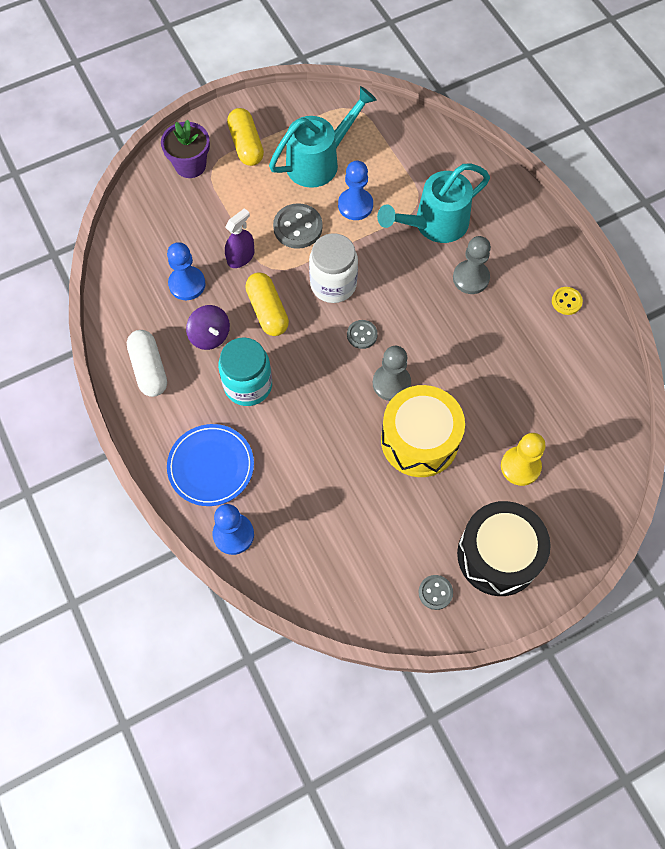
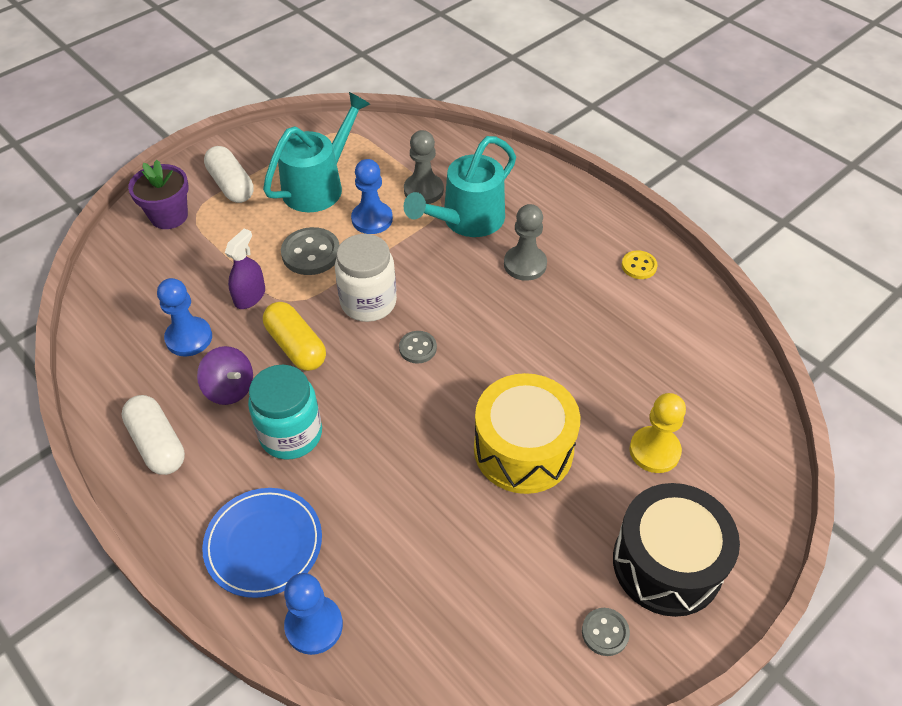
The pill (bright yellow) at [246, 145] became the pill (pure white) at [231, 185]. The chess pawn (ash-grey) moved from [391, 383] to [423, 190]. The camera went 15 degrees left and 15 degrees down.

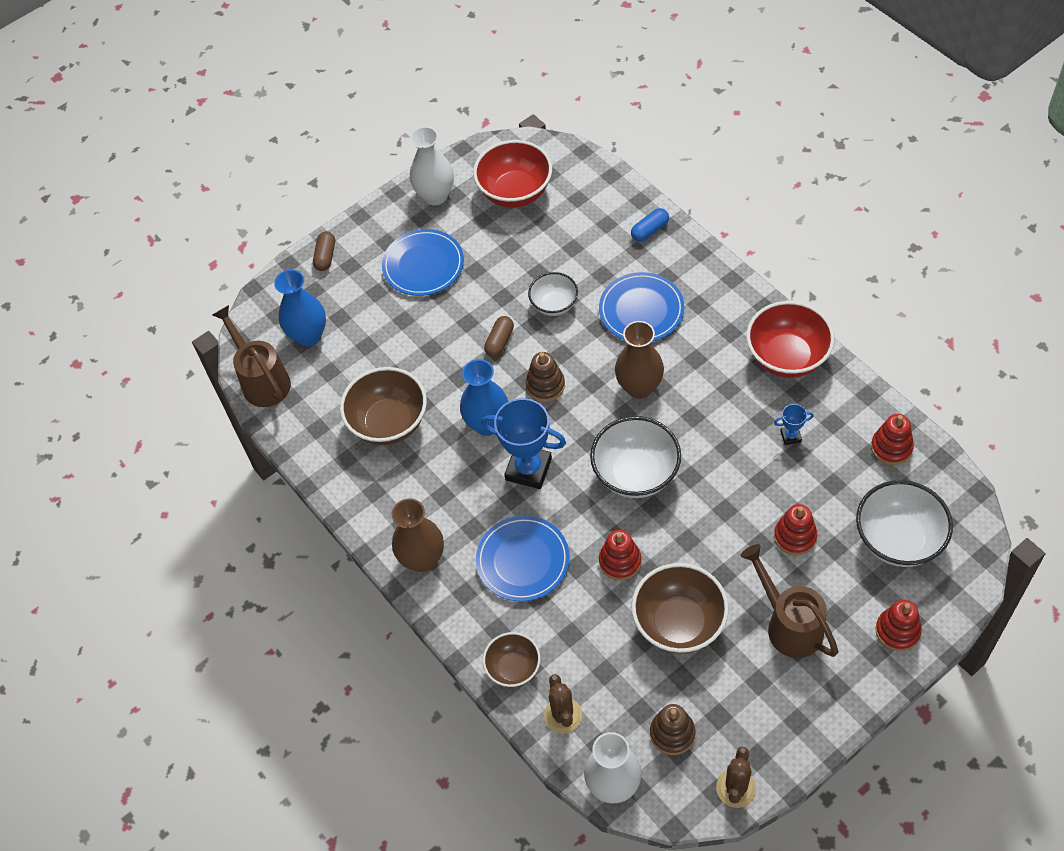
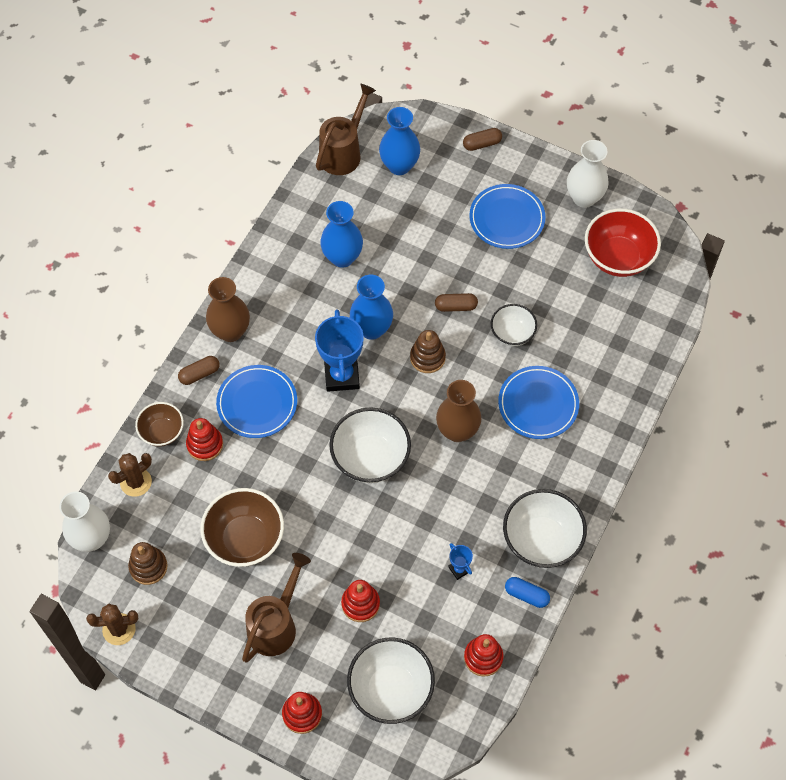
The pill (russet) at [199, 374] appeared. The stacking rings (red) moved from [620, 561] to [205, 444]. The bowl (russet) at [389, 423] was replaced by the vase (royal blue) at [342, 257]. The bowl (red) at [787, 357] became the bowl (pure white) at [541, 540]. The pill (royal blue) moved from [650, 230] to [526, 595]. The camera went 60 degrees right and 5 degrees up.

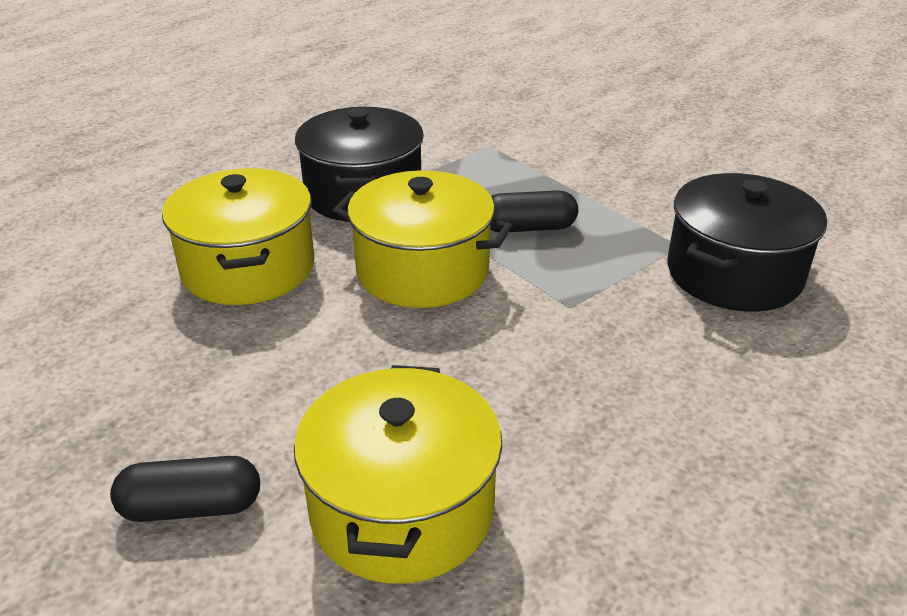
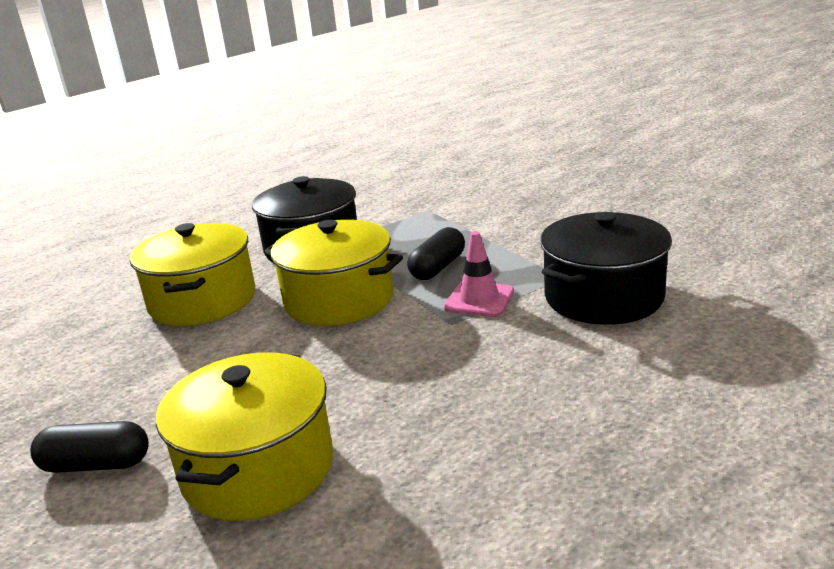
The pill (ebony) at [528, 228] turned 60 degrees counterclockwise. The safety cone (rose-pink) at [479, 300] appeared. The camera went 10 degrees right and 10 degrees down.

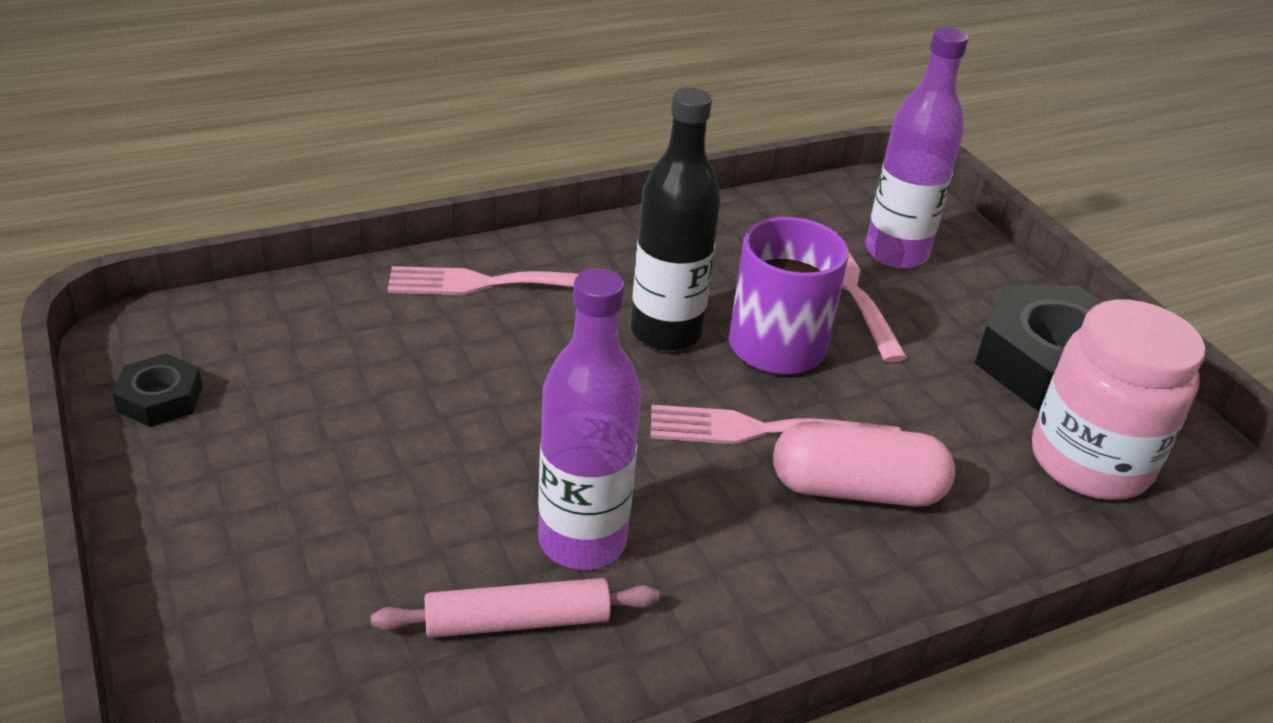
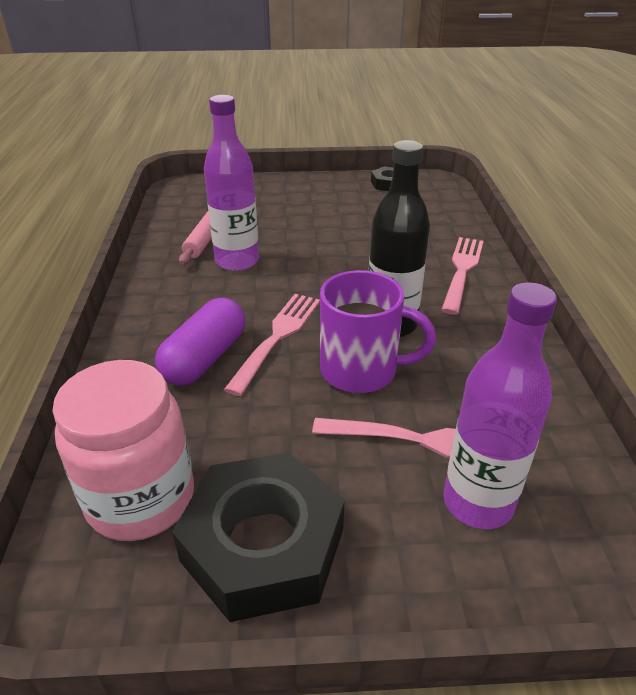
The pill (rose-pink) at [856, 490] became the pill (violet) at [205, 358]. The camera went 115 degrees right and 0 degrees up.

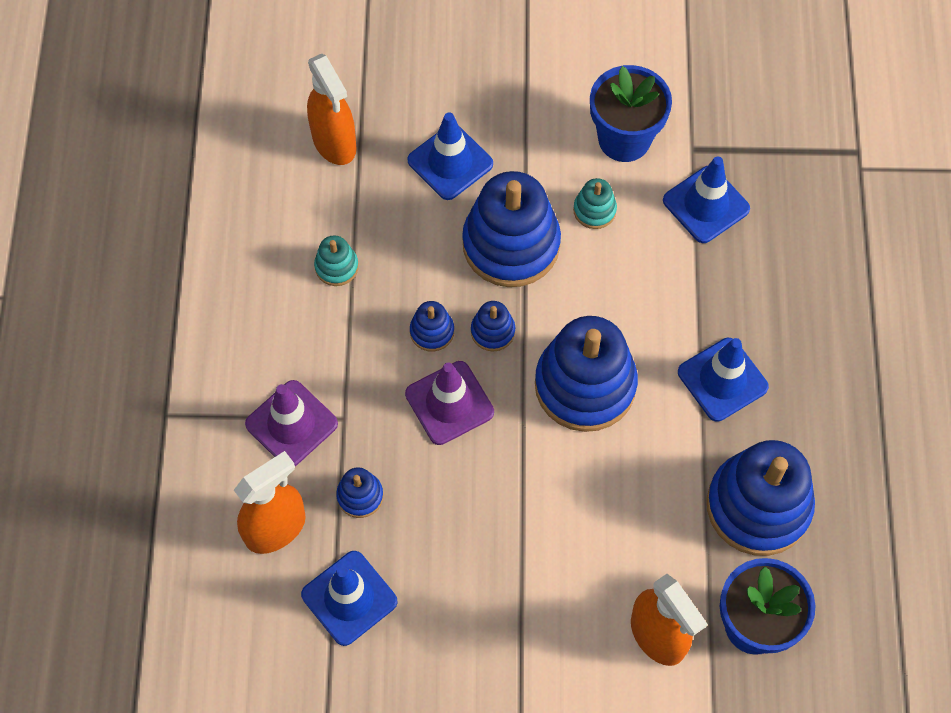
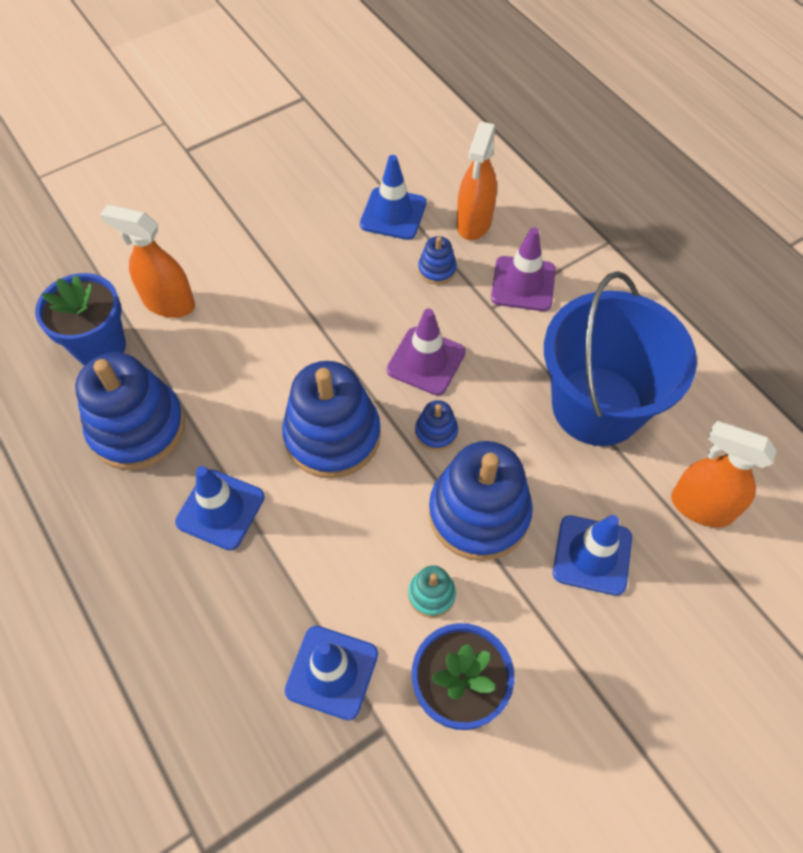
The stacking rings (turquoise) at [336, 267] was replaced by the bucket (royal blue) at [597, 405]. The stacking rings (royal blue) at [432, 331] disappeared. The camera went 145 degrees right and 5 degrees down.

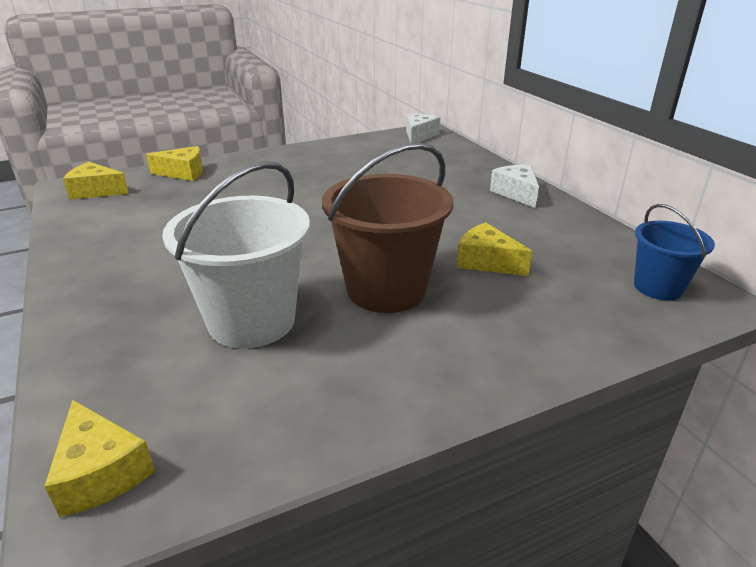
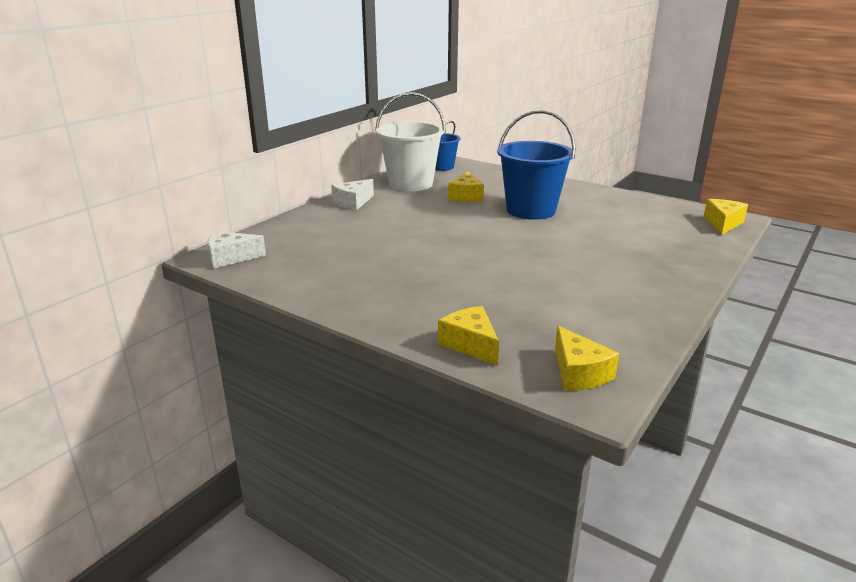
The bucket (pure white) moved from [251, 321] to [410, 184]. The bucket (russet) at [386, 290] became the bucket (royal blue) at [531, 210]. The camera went 120 degrees left and 5 degrees down.

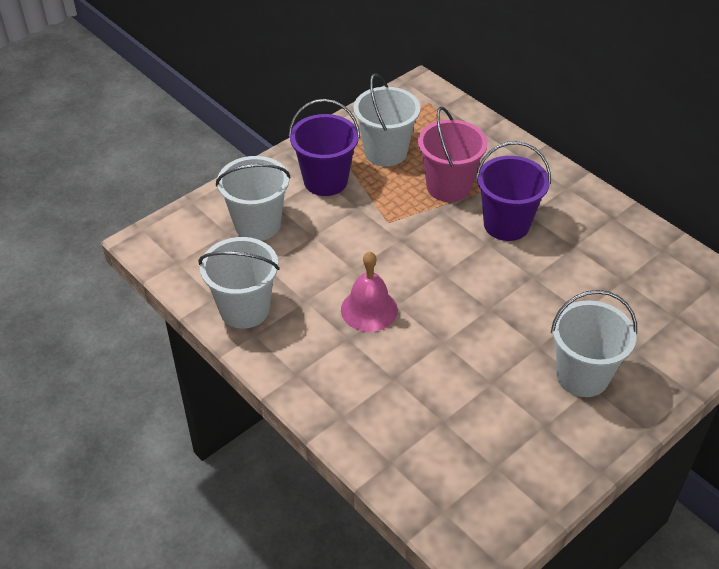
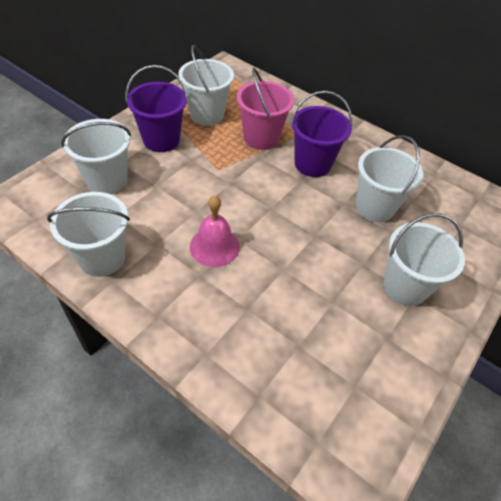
The bucket (pure white) at [374, 207] appeared. The camera went 15 degrees left and 5 degrees up.

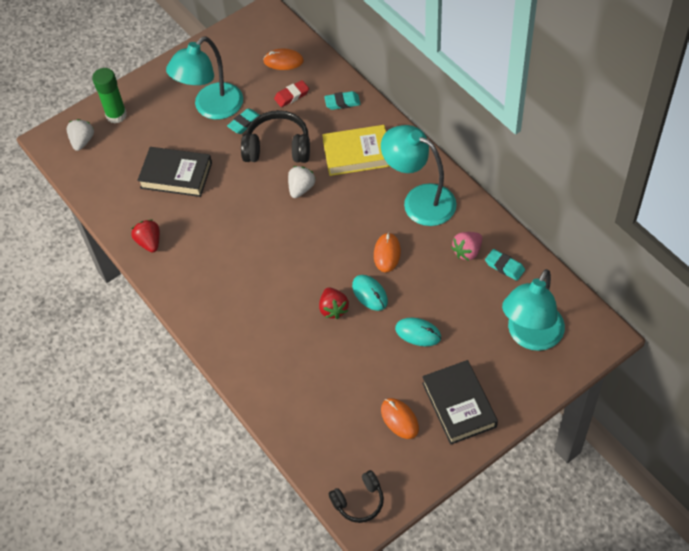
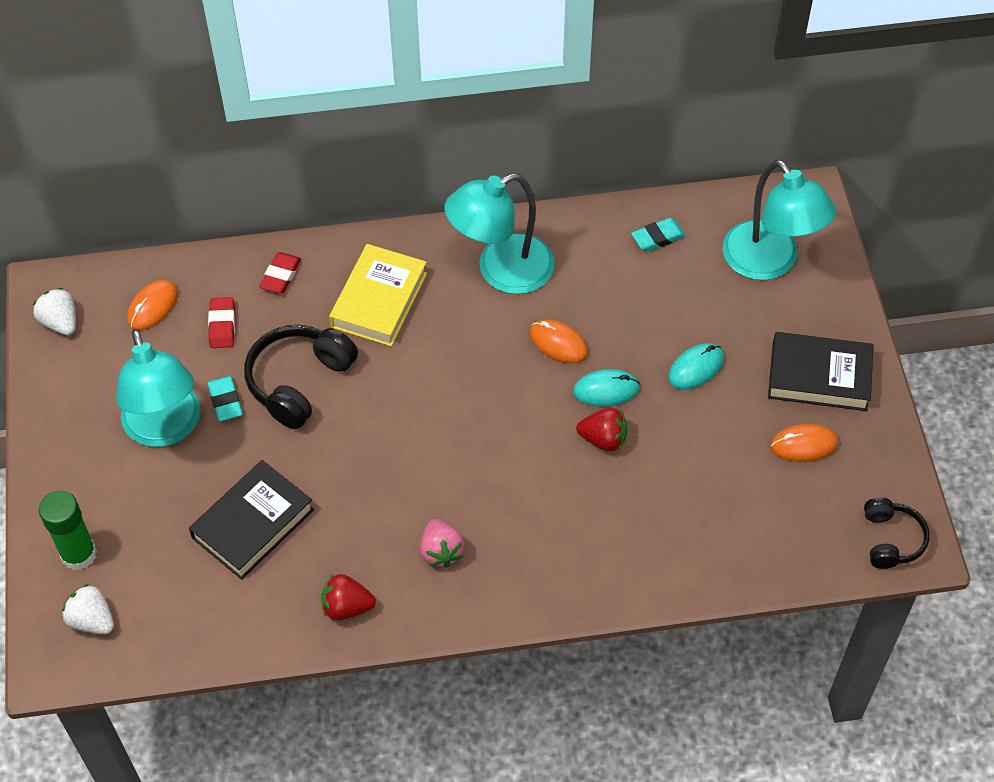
The strawberry (pure white) moved from [301, 188] to [60, 322]. The gum eraser (turquoise) at [342, 102] became the gum eraser (red) at [281, 275]. The strawberry (rose-pink) moved from [467, 251] to [441, 551]. The camera went 65 degrees left and 0 degrees up.

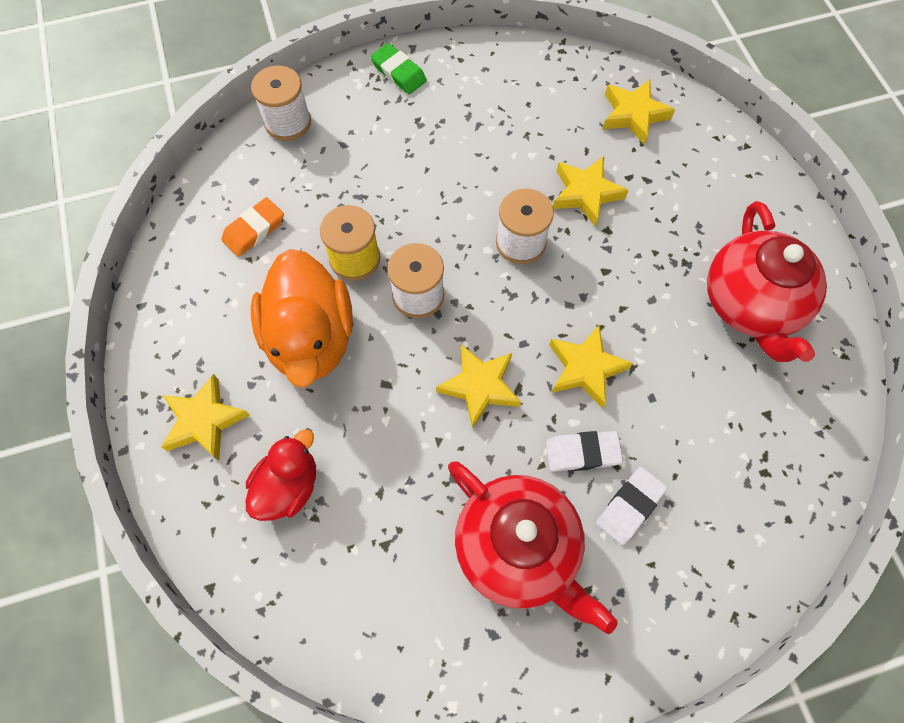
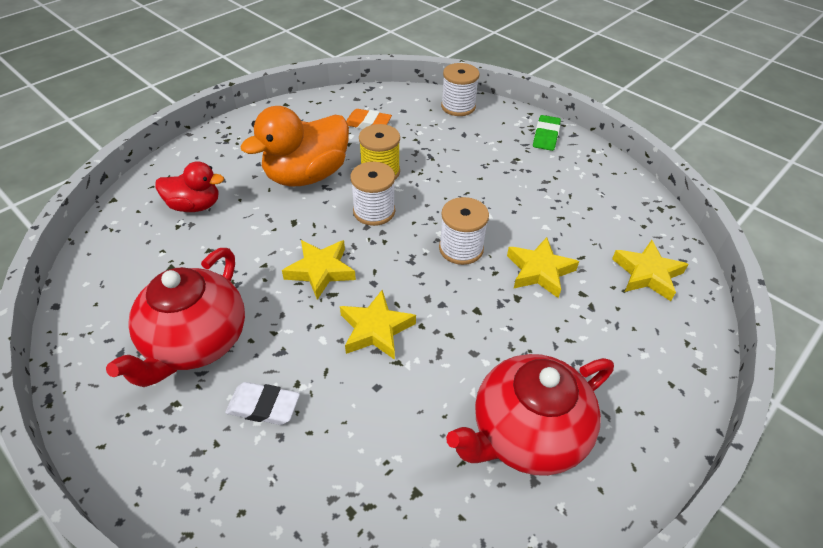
The five-pointed star (bright yellow) at [205, 420] disappeared. The gum eraser (pure white) at [582, 452] disappeared. The camera went 60 degrees right and 20 degrees down.

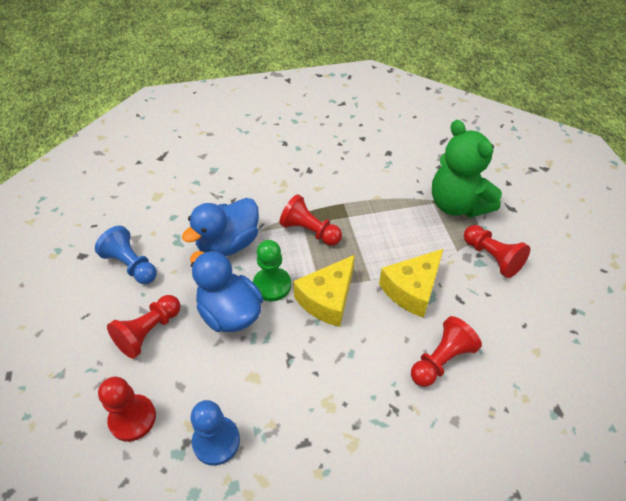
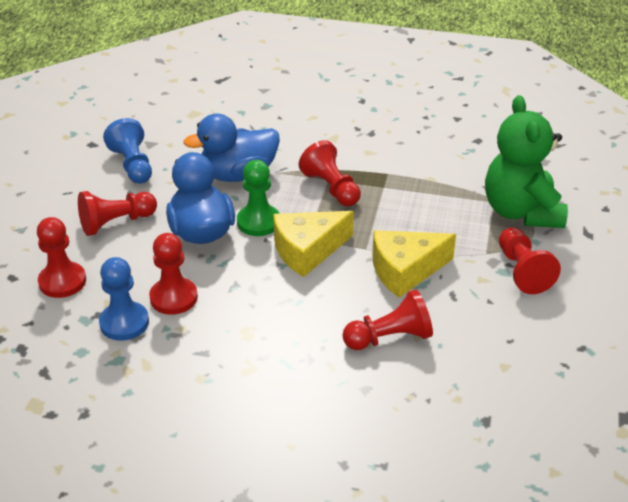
The chess pawn (red) at [173, 298] appeared. The camera went 25 degrees right and 10 degrees down.

